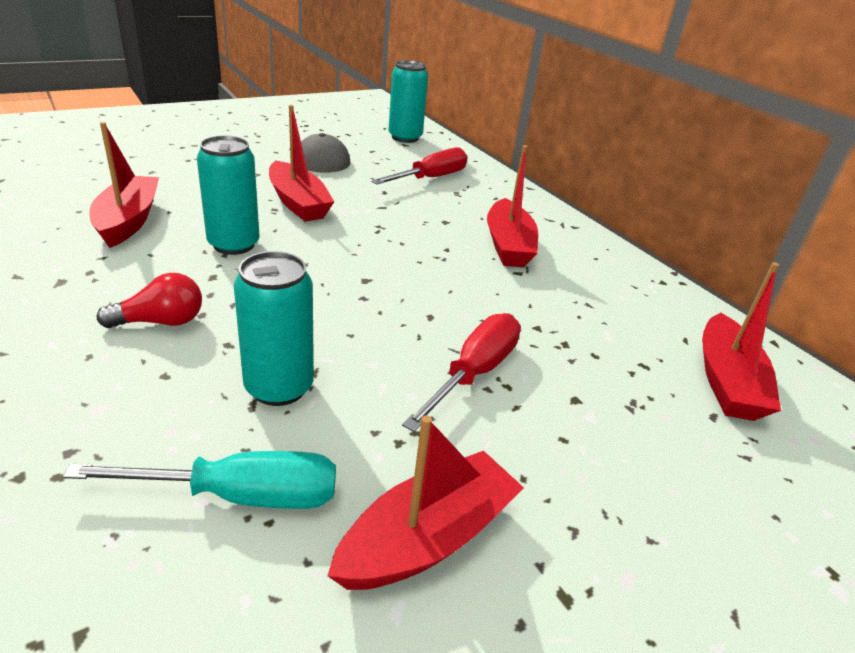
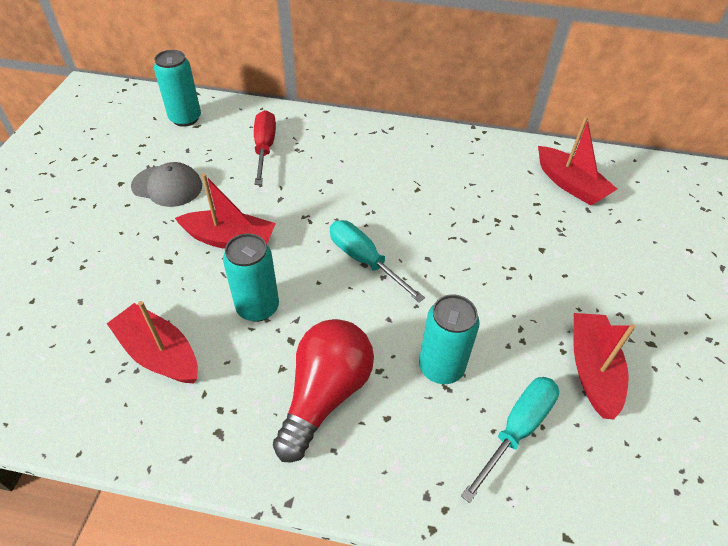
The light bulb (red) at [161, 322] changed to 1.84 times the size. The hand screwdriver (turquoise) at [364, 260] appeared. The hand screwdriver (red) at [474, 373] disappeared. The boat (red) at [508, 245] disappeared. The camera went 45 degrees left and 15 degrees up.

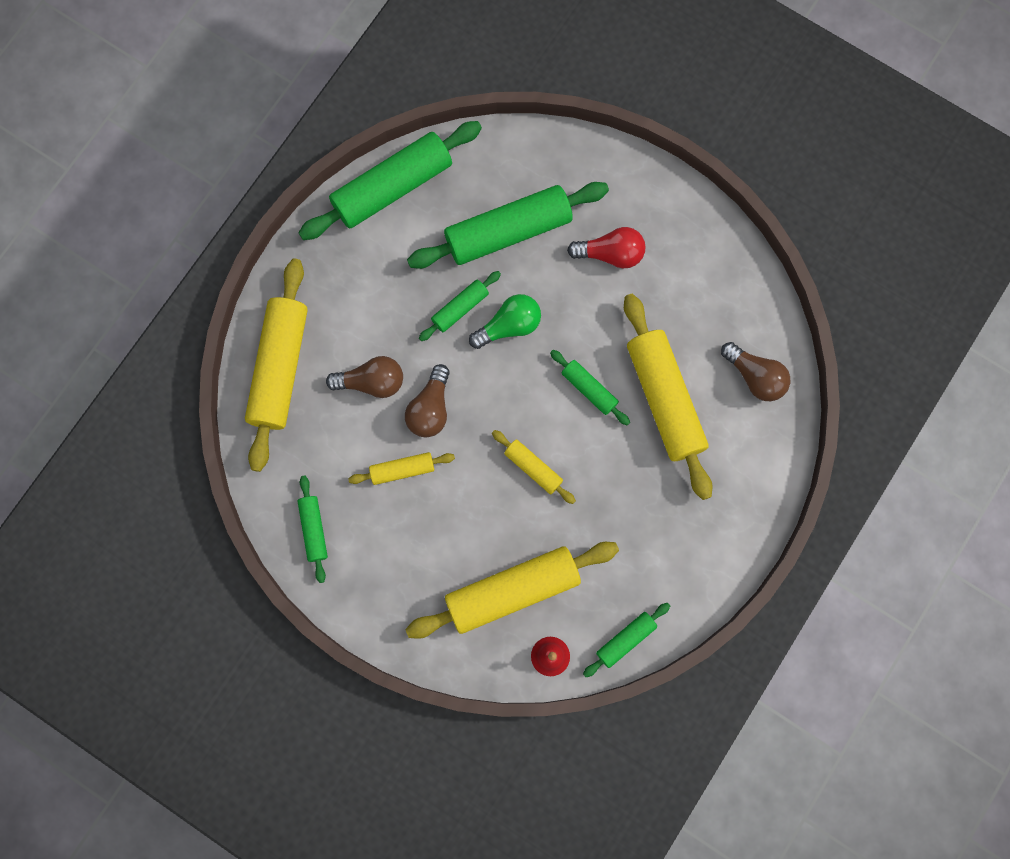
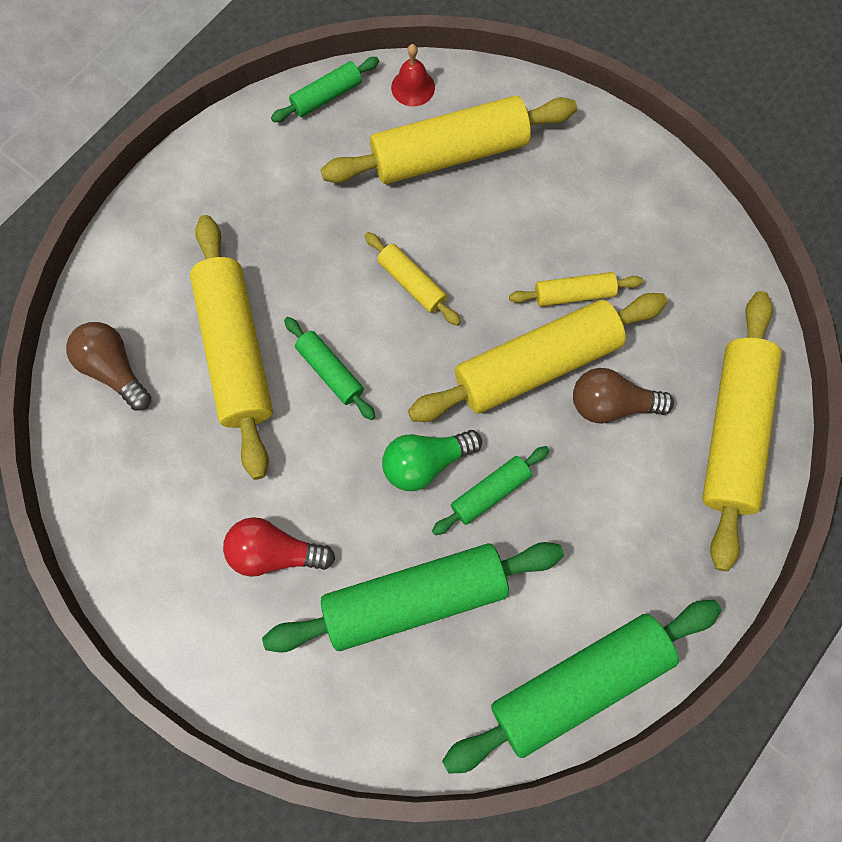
The light bulb (russet) at [430, 408] was replaced by the dough roller (bright yellow) at [536, 364]. The dough roller (green) at [313, 530] disappeared. The camera went 175 degrees left and 5 degrees down.

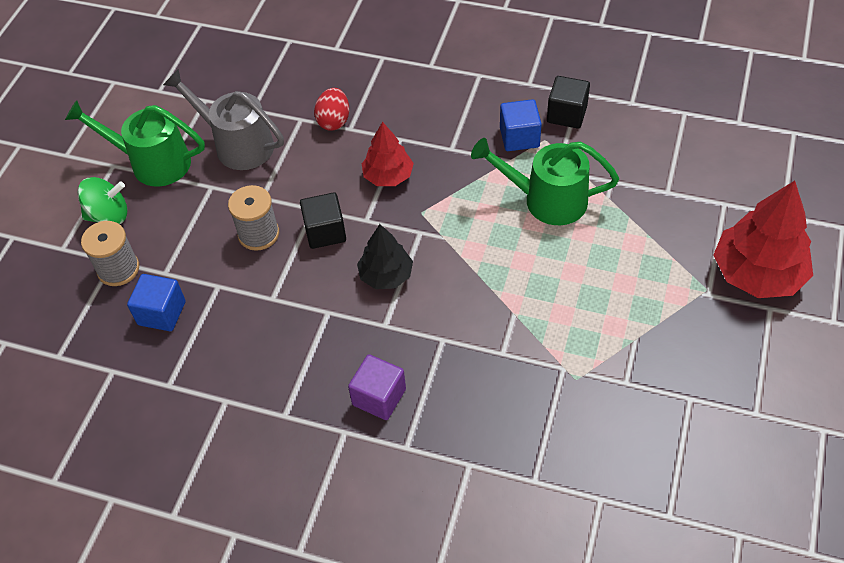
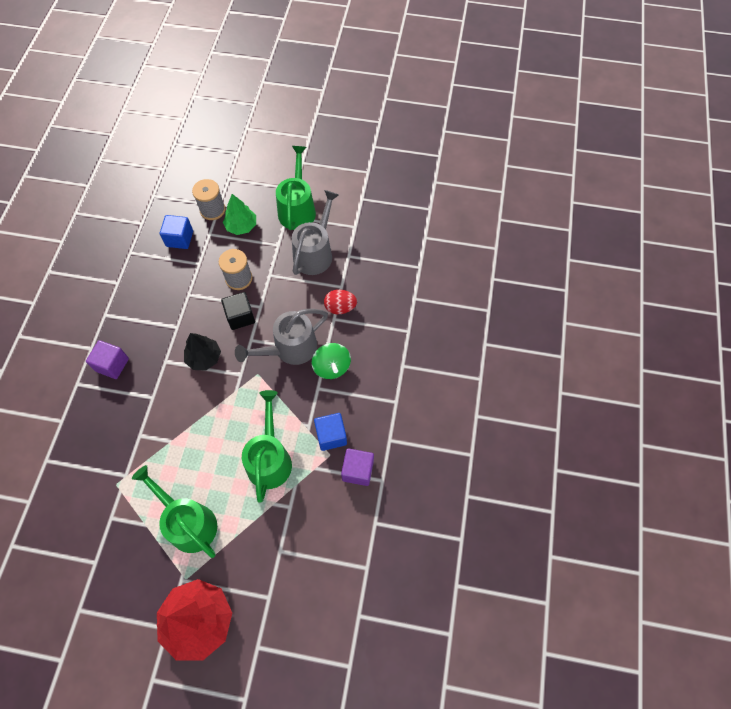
The watering can (green) at [188, 522] appeared. The fir tree (green) at [241, 226] appeared. The fir tree (red) at [388, 176] was replaced by the watering can (ash-grey) at [290, 349]. The spinning top (green) moved from [109, 215] to [332, 367]. The block (ebony) at [566, 114] became the block (violet) at [357, 470]. The camera went 80 degrees right and 10 degrees up.

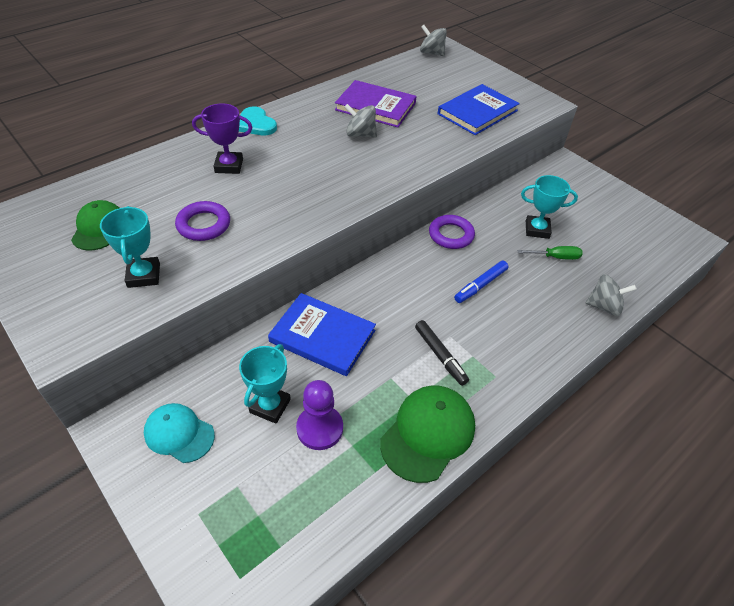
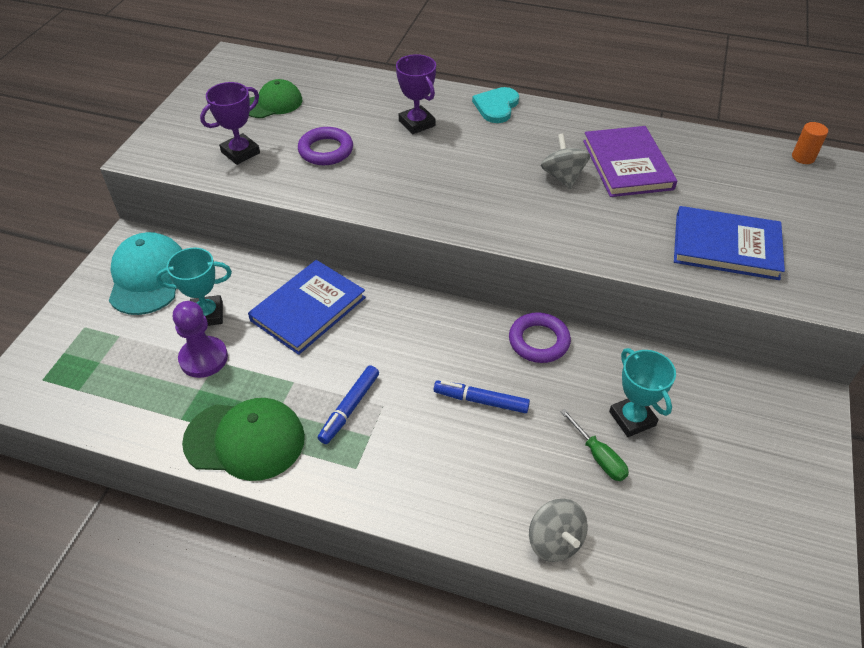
The baseball cap (turquoise) at [179, 434] changed to 1.51 times the size. The prize cup (turquoise) at [144, 275] became the prize cup (violet) at [240, 152]. The hardback (royal blue) at [322, 336] turned 45 degrees clockwise. The marker (ebony) at [440, 356] became the marker (royal blue) at [349, 408]. The spinning top (ash-grey) at [431, 53] was replaced by the solid cylinder (orange-coloured) at [803, 157]. The camera went 60 degrees right and 0 degrees up.

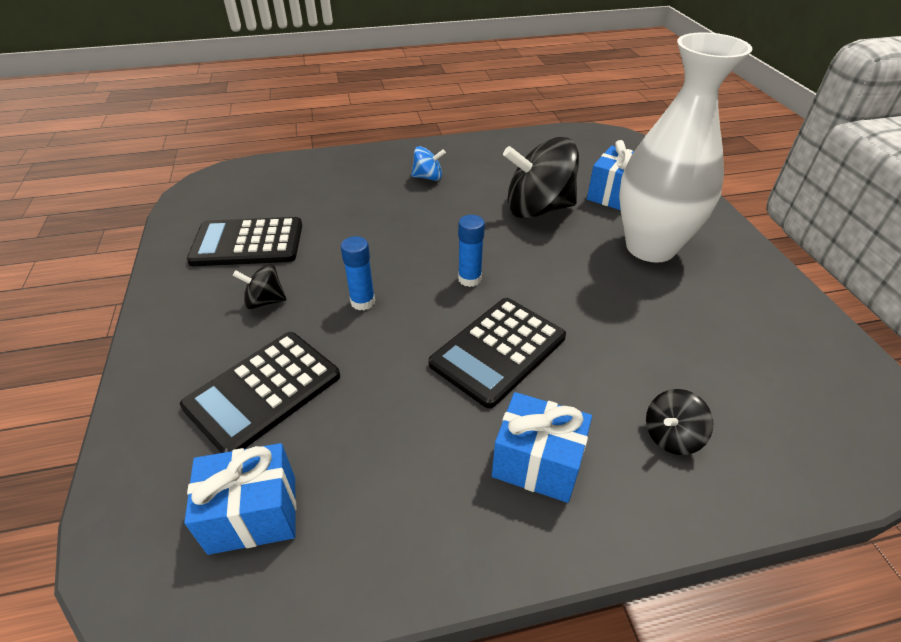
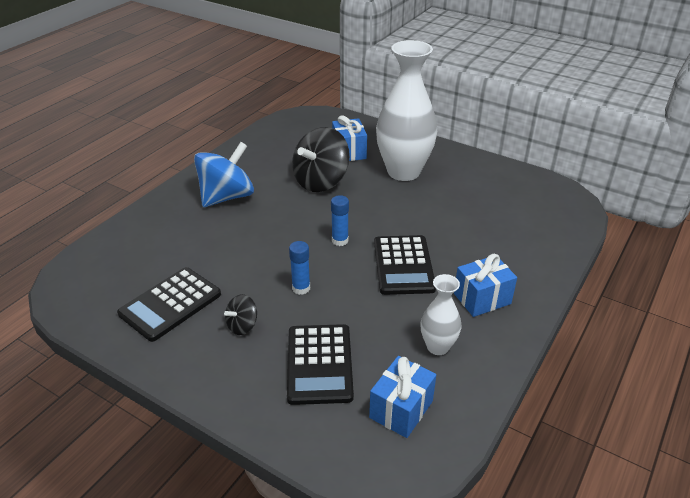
The spinning top (royal blue) at [428, 177] changed to 2.10 times the size. The vase (pure white) at [437, 347] appeared. The spinning top (ebony) at [671, 436] disappeared. The camera went 45 degrees left and 5 degrees down.

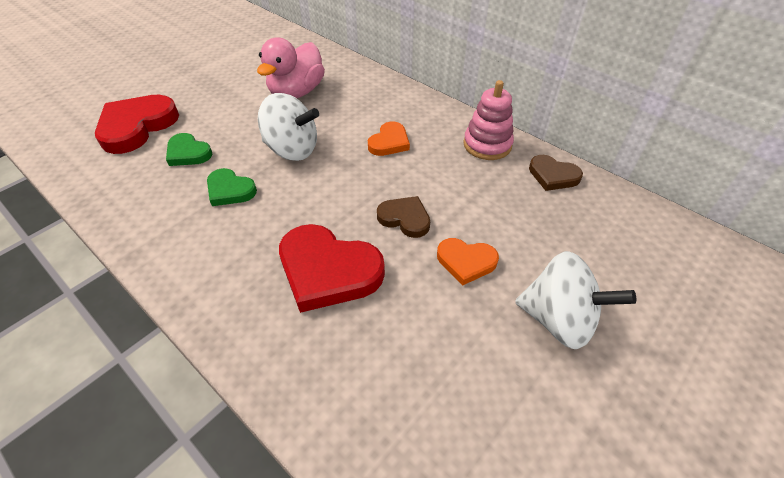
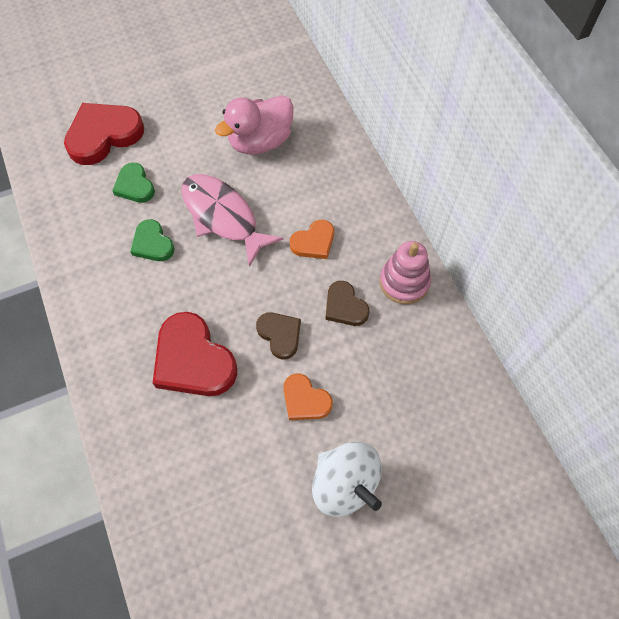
The spinning top (pure white) at [292, 150] was replaced by the fish figure (rose-pink) at [223, 217]. The heart shape (russet) moved from [553, 175] to [345, 306]. The camera went 25 degrees right and 15 degrees up.

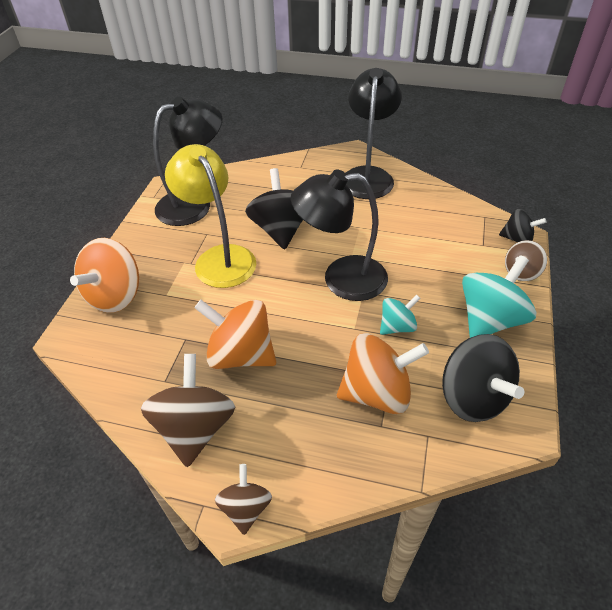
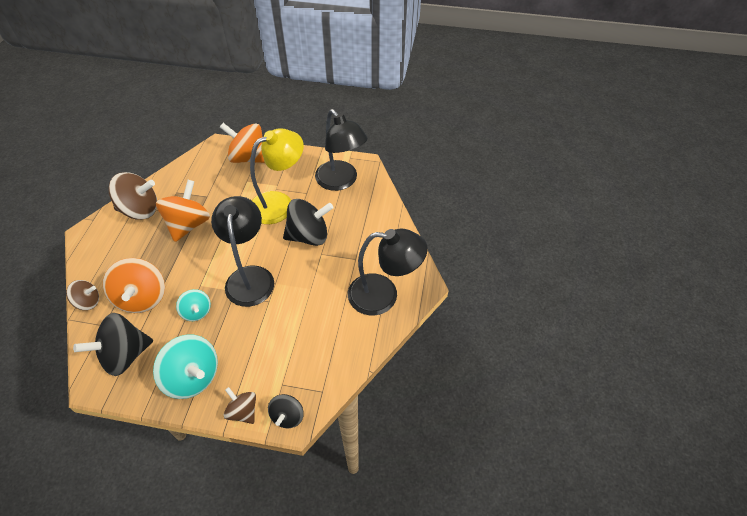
The spinning top (russet) moved from [245, 508] to [88, 302]. The camera went 85 degrees right and 5 degrees up.

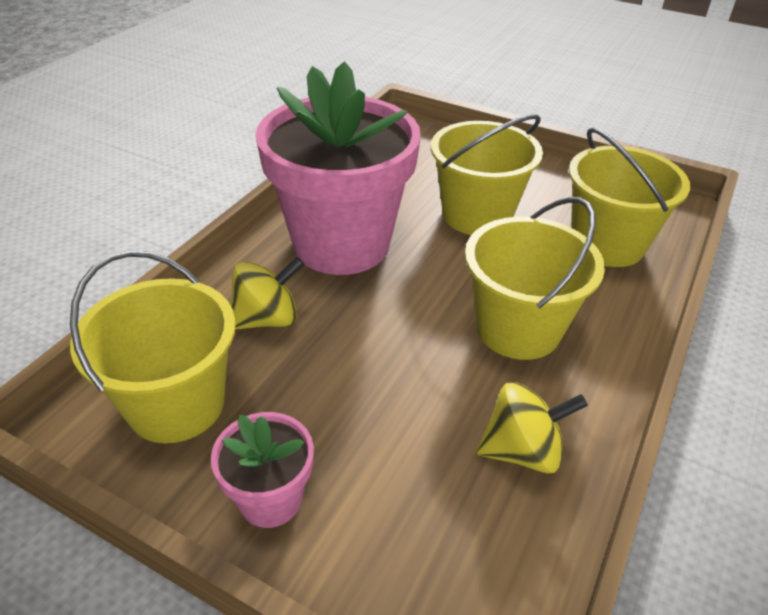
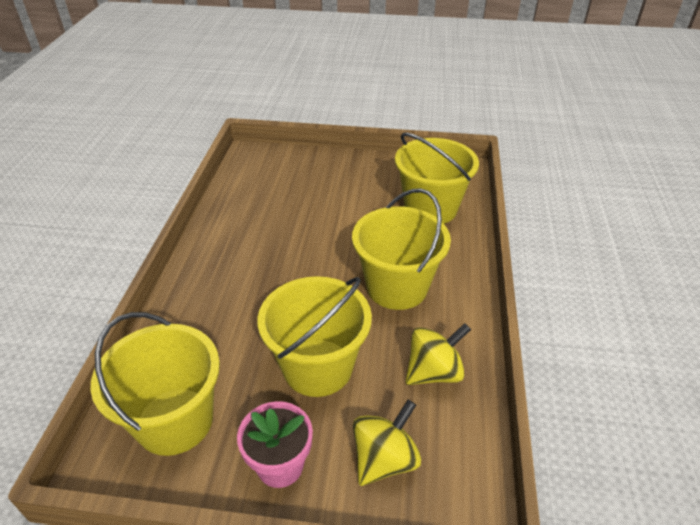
The bucket (bright yellow) moved from [477, 215] to [317, 367]. The spinning top (bright yellow) moved from [267, 319] to [384, 459]. The plant pot (rose-pink) at [341, 244] disappeared. The camera went 20 degrees left and 0 degrees up.

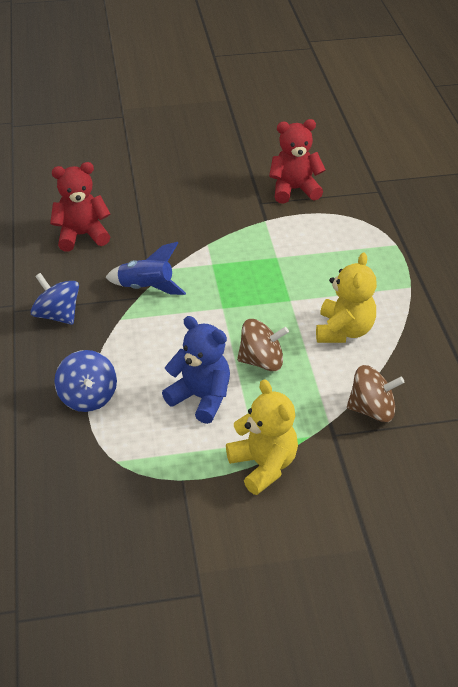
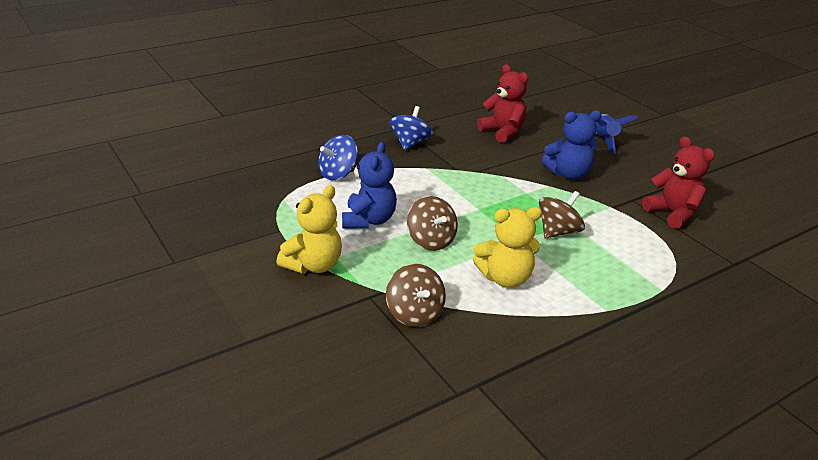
The spinning top (russet) at [558, 232] appeared. The teddy (royal blue) at [568, 174] appeared. The rocket (royal blue) moved from [146, 288] to [603, 140]. The camera went 65 degrees right and 10 degrees down.

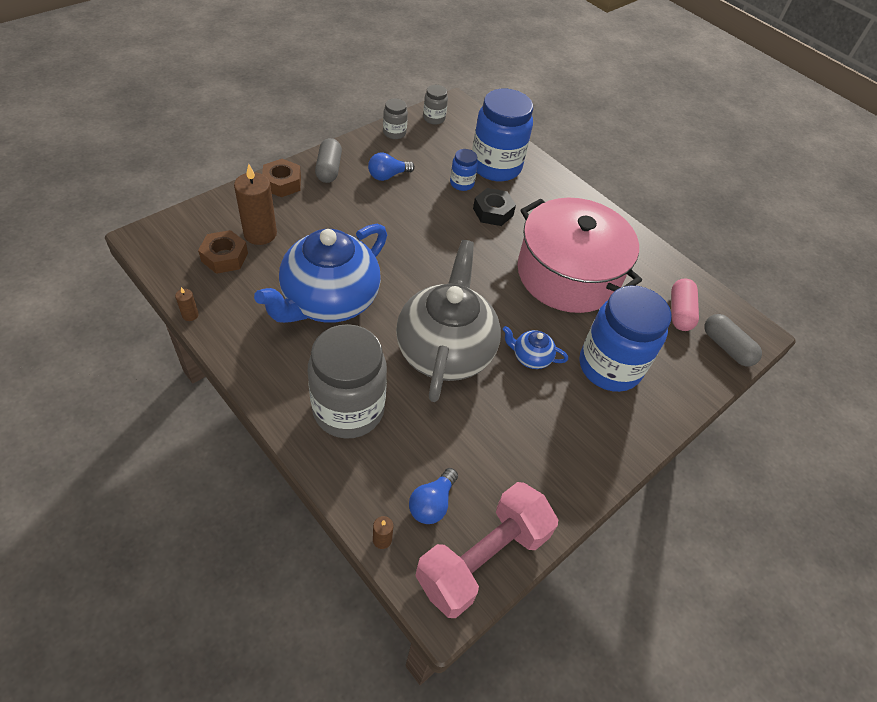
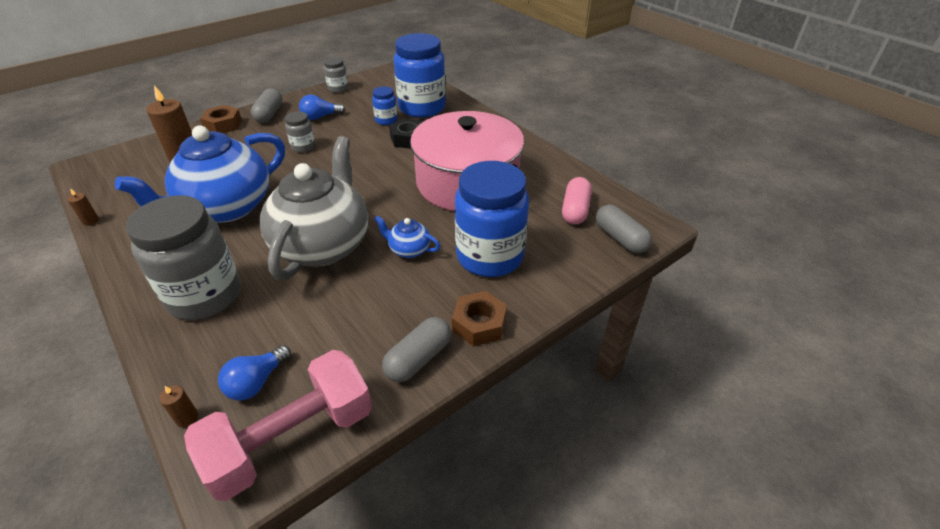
The preserve jar (ash-grey) moved from [434, 118] to [303, 147]. The pill (ash-grey) at [418, 358] appeared. The hexagon nut (russet) moved from [224, 257] to [479, 324]. The camera went 10 degrees right and 10 degrees down.

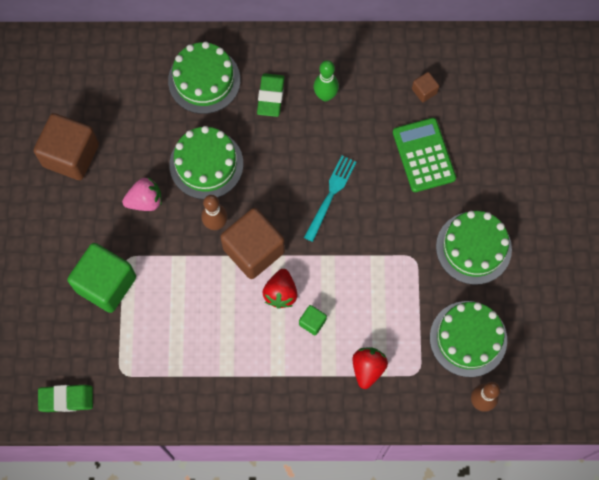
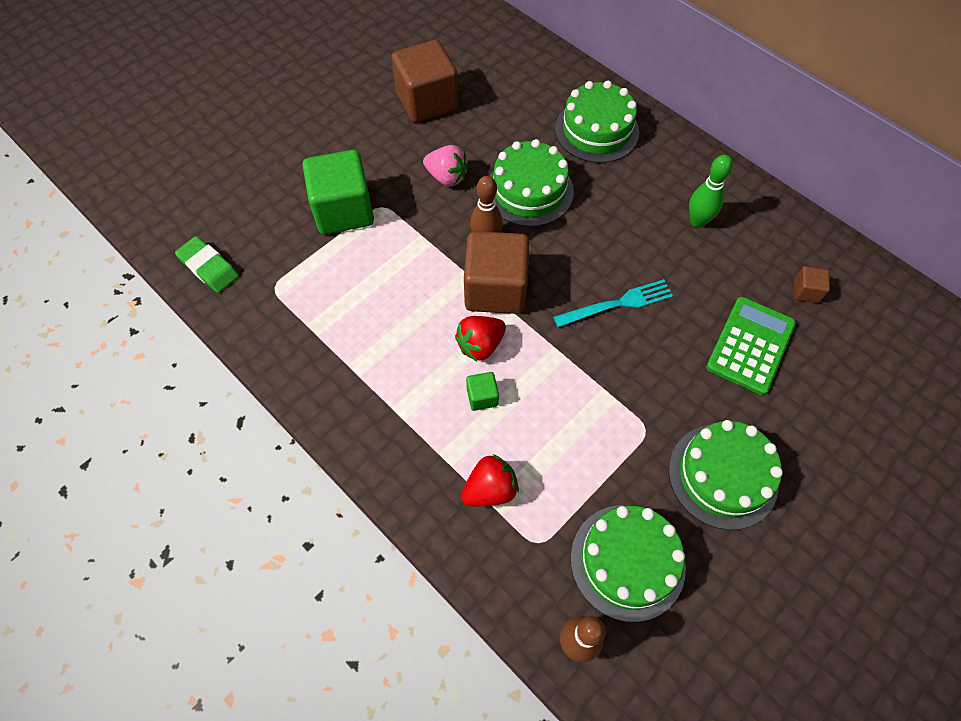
The gum eraser (green) at [270, 96] disappeared. The camera went 45 degrees right and 10 degrees down.

